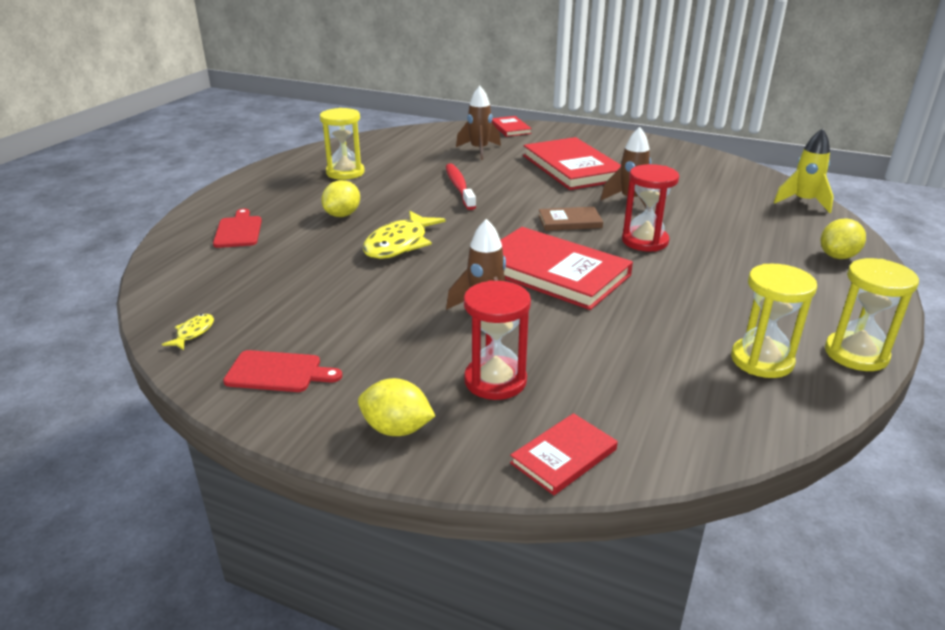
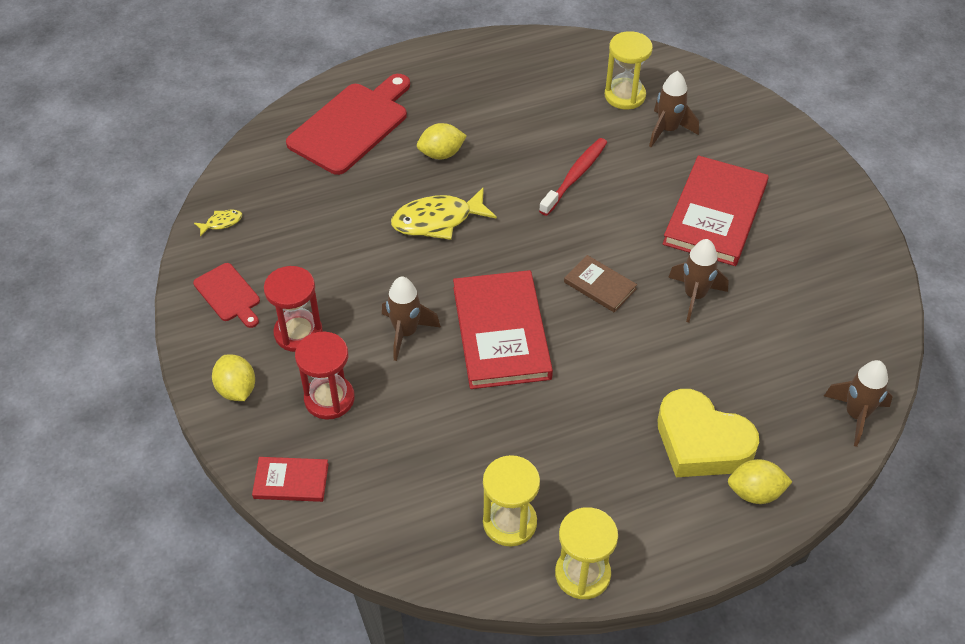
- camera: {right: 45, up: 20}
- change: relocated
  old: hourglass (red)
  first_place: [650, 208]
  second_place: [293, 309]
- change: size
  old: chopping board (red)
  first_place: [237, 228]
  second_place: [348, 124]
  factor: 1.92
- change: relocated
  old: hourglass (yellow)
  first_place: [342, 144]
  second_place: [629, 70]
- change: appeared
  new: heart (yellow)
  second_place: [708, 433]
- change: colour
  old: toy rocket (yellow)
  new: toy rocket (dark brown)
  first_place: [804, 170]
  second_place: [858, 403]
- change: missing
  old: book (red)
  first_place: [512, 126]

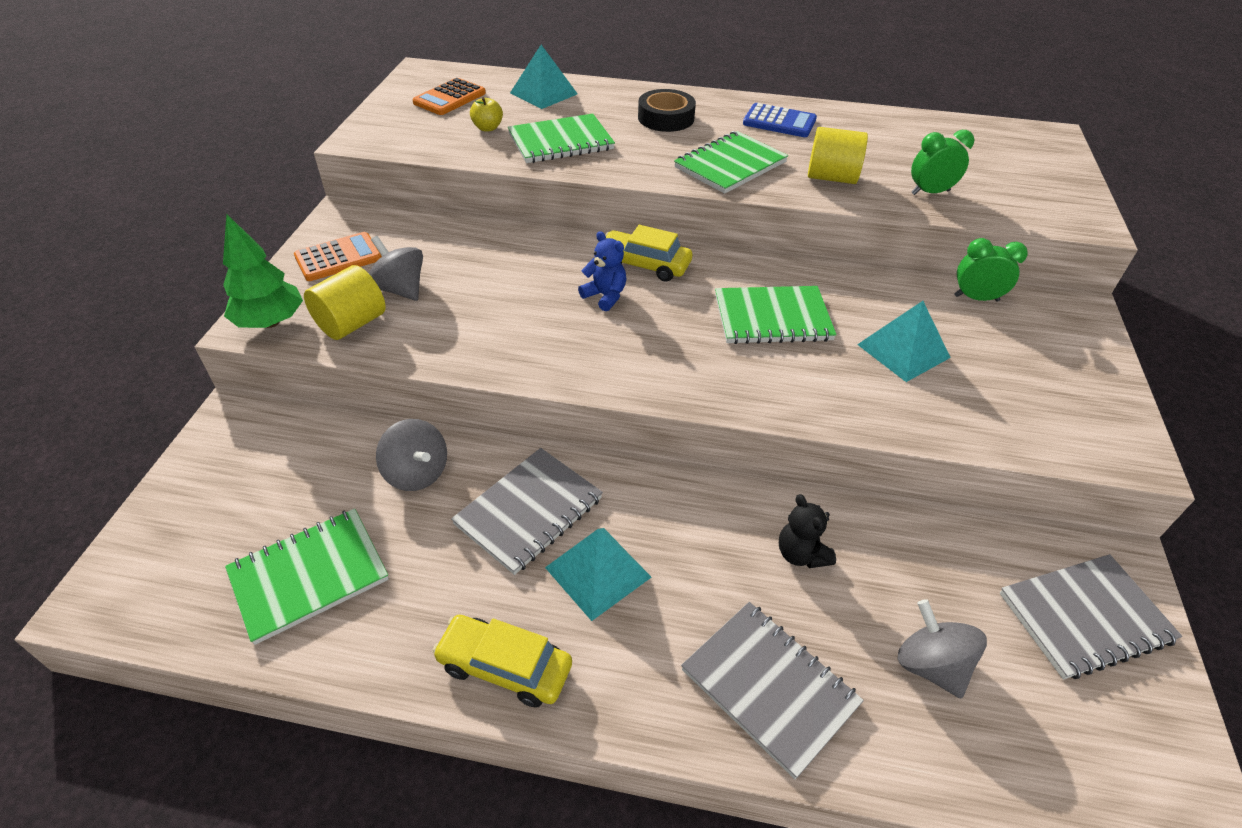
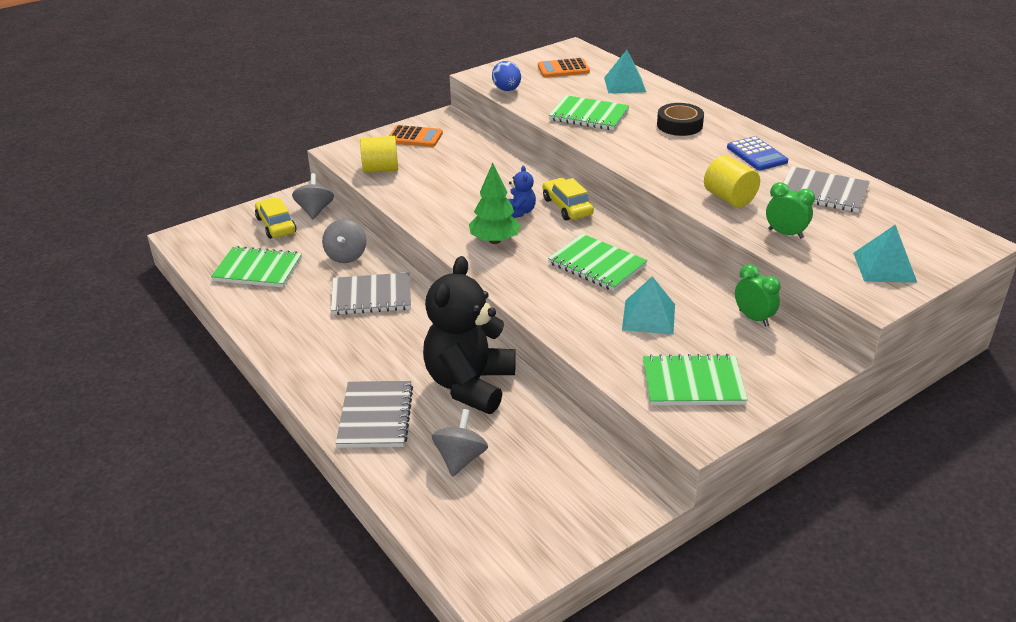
- camera: {right: 45, up: -10}
- change: relocated
  old: automobile (yellow)
  first_place: [502, 661]
  second_place: [275, 218]
- change: relocated
  old: spinning top (grey)
  first_place: [396, 268]
  second_place: [313, 196]
- change: size
  old: teddy (ebony)
  first_place: [807, 531]
  second_place: [469, 335]
  factor: 2.41
- change: relocated
  old: tree (green)
  first_place: [263, 271]
  second_place: [495, 203]
- change: appeared
  new: egg (cobalt)
  second_place: [506, 76]
- change: relocated
  old: exercise book (green)
  first_place: [731, 162]
  second_place: [695, 380]
- change: relocated
  old: exercise book (grey)
  first_place: [1091, 616]
  second_place: [826, 189]
- change: relocated
  old: pyramid shape (teal)
  first_place: [598, 574]
  second_place: [885, 254]
- change: missing
  old: apple (yellow)
  first_place: [486, 114]

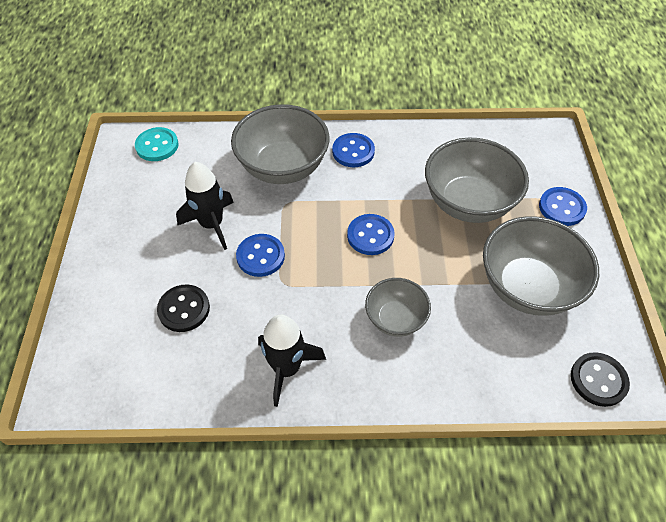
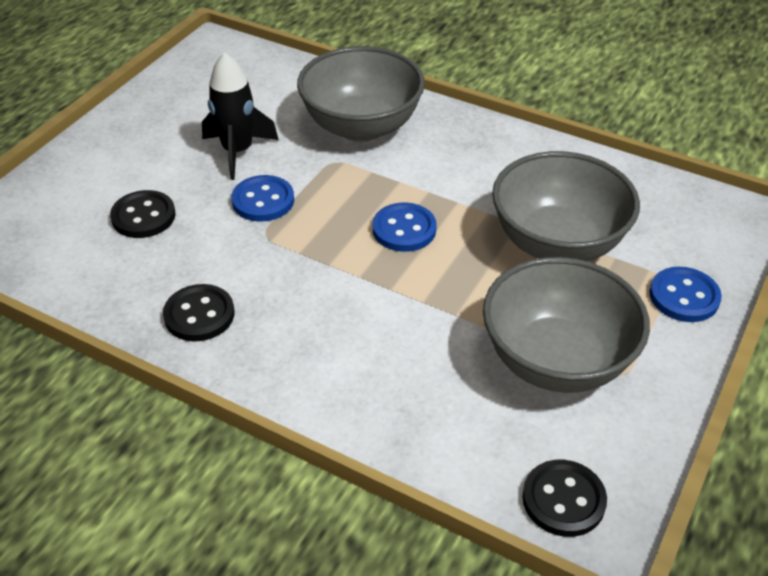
- camera: {right: 30, up: -10}
- change: exchanged
  old: toy rocket (ebony)
  new: sewing button (ebony)
  first_place: [292, 360]
  second_place: [198, 312]
- change: missing
  old: sewing button (teal)
  first_place: [157, 144]
- change: missing
  old: sewing button (cobalt)
  first_place: [353, 150]
- change: missing
  old: serving bowl (grey)
  first_place: [398, 307]

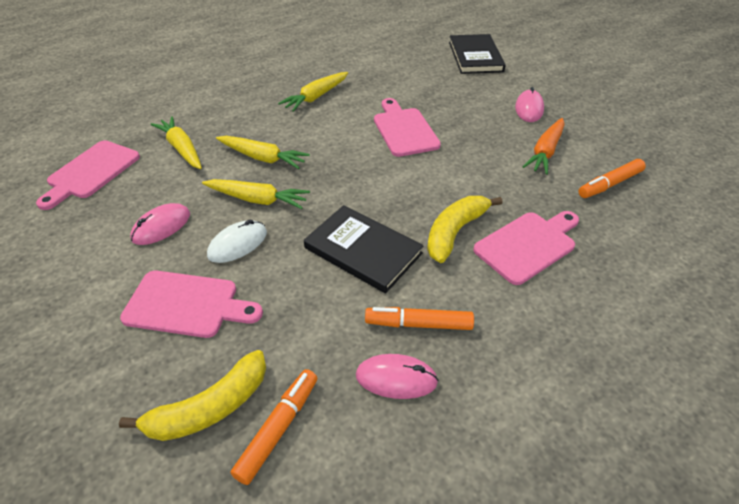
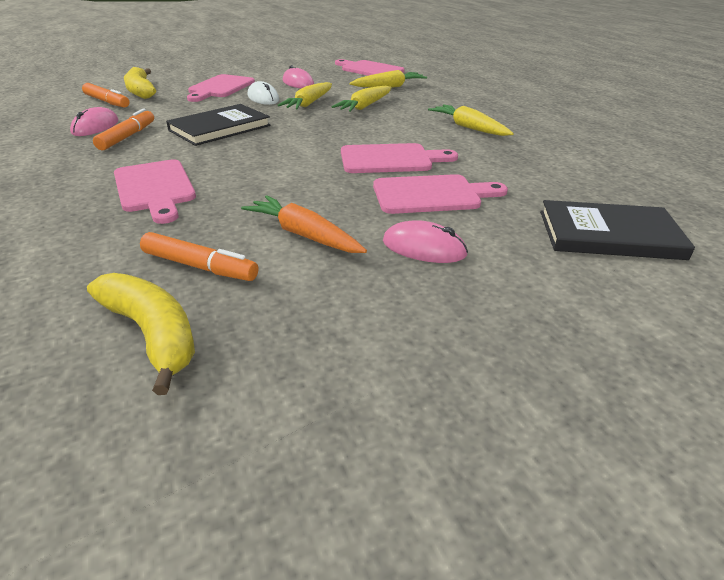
- camera: {right: 100, up: -10}
- change: relocated
  old: banana fruit (yellow)
  first_place: [464, 229]
  second_place: [141, 334]
- change: spun
  old: felt pen (orange-coloured)
  first_place: [612, 178]
  second_place: [199, 256]
  degrees: 135
- change: appeared
  new: chopping board (rose-pink)
  second_place: [440, 194]

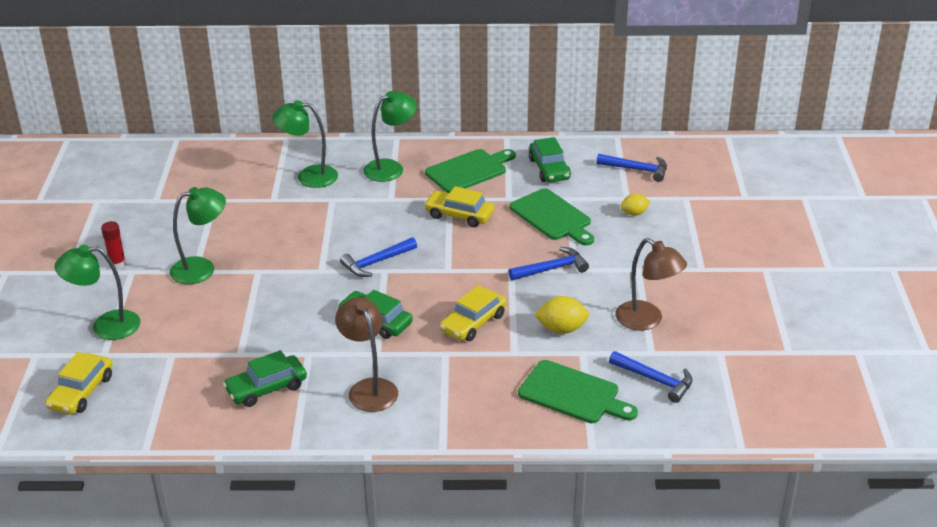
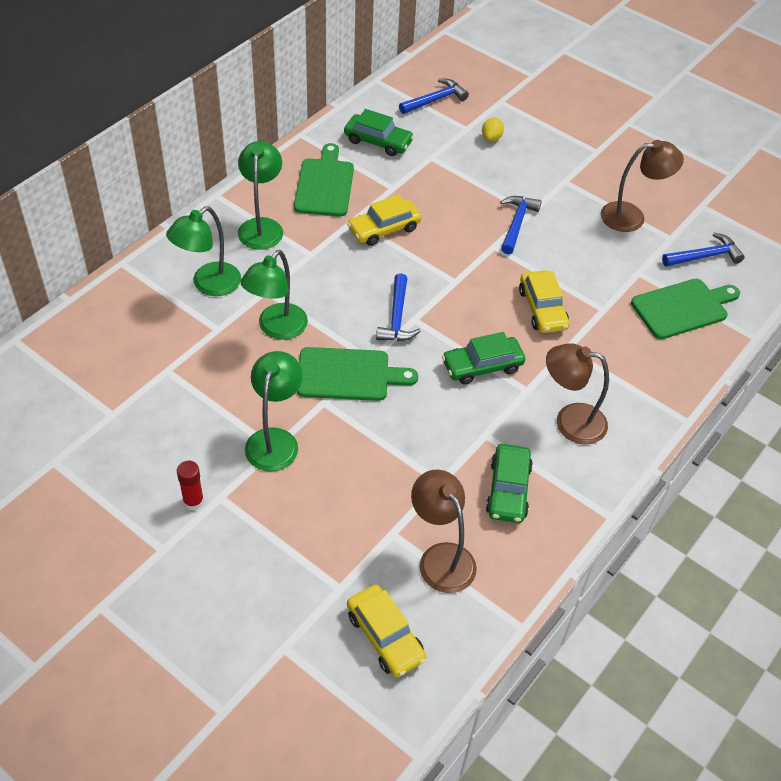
- camera: {right: -55, up: 15}
- change: relocated
  old: reading lamp (green)
  first_place: [97, 292]
  second_place: [274, 295]
- change: relocated
  old: chopping board (green)
  first_place: [552, 216]
  second_place: [357, 374]
- change: appeared
  new: reading lamp (dark brown)
  second_place: [444, 531]
- change: missing
  old: citrus fruit (yellow)
  first_place: [561, 315]

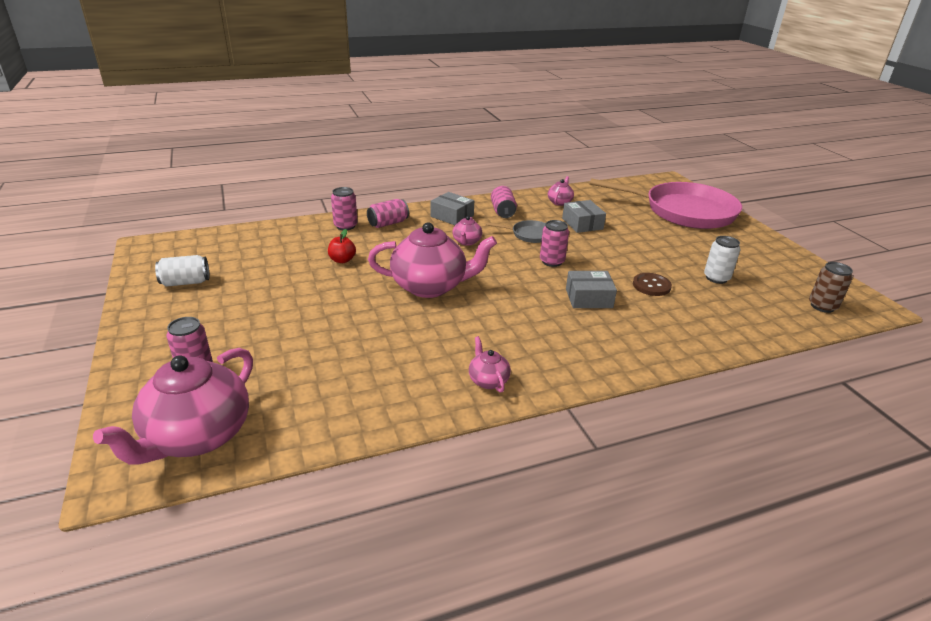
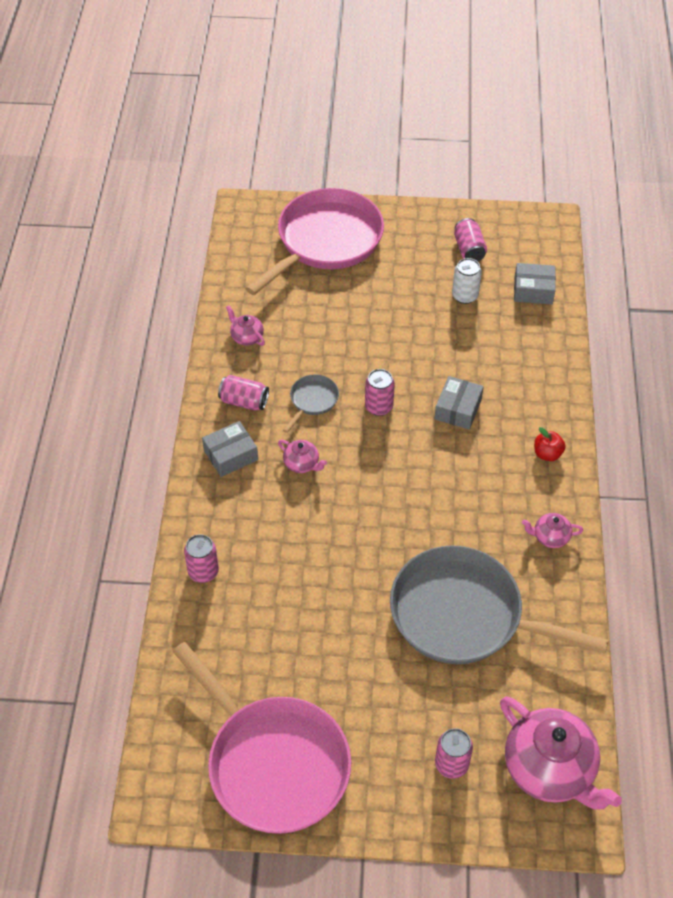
- camera: {right: -65, up: 20}
- change: exchanged
  old: soda can (snow-white)
  new: frying pan (rose-pink)
  first_place: [182, 271]
  second_place: [262, 738]
- change: appeared
  new: frying pan (grey)
  second_place: [499, 605]
- change: relocated
  old: soda can (rose-pink)
  first_place: [388, 213]
  second_place: [470, 240]
- change: relocated
  old: package (grey)
  first_place: [584, 216]
  second_place: [535, 283]
- change: relocated
  old: apple (red)
  first_place: [342, 246]
  second_place: [550, 444]
- change: missing
  old: teapot (rose-pink)
  first_place: [432, 260]
- change: missing
  old: sewing button (dark brown)
  first_place: [652, 284]
- change: missing
  old: soda can (dark brown)
  first_place: [831, 287]

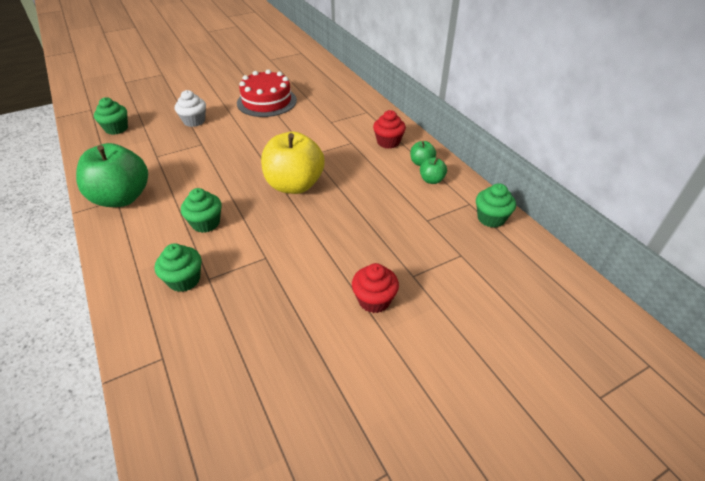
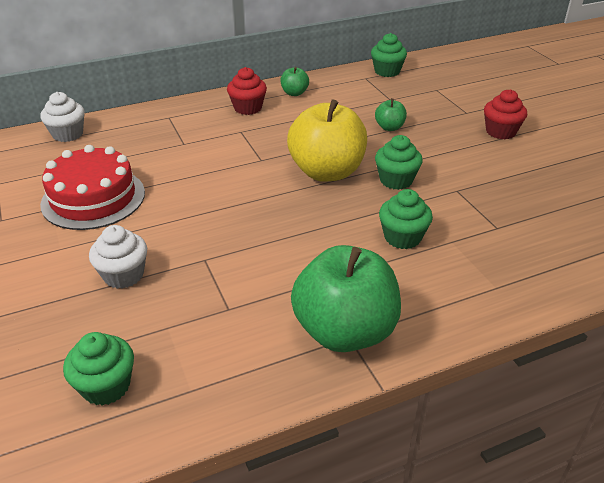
- camera: {right: -85, up: -5}
- change: appeared
  new: muffin (snow-white)
  second_place: [62, 117]
- change: relocated
  old: apple (green)
  first_place: [433, 170]
  second_place: [391, 114]
- change: relocated
  old: muffin (green)
  first_place: [178, 267]
  second_place: [399, 162]

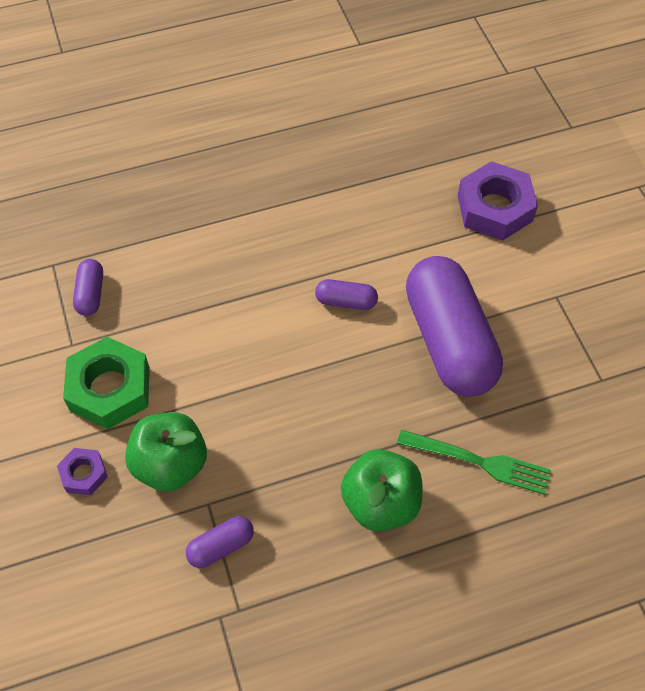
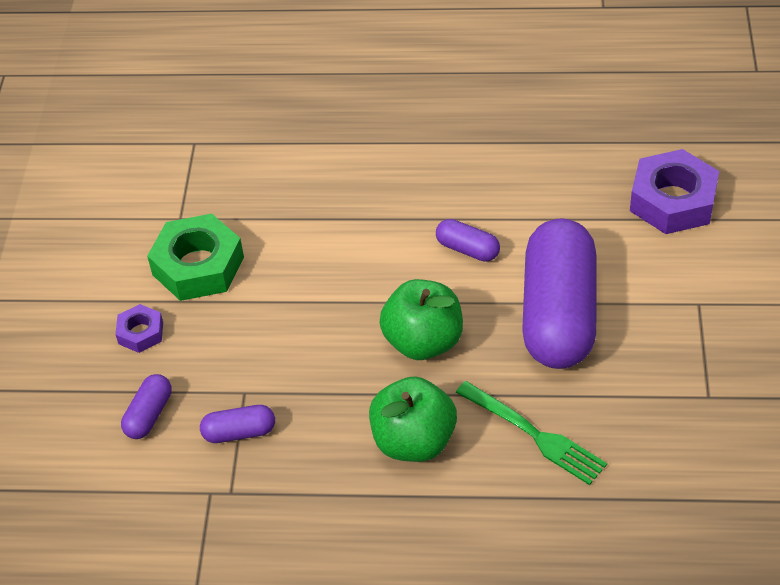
- camera: {right: 25, up: -10}
- change: relocated
  old: capsule (purple)
  first_place: [88, 287]
  second_place: [146, 406]
- change: relocated
  old: apple (green)
  first_place: [166, 452]
  second_place: [421, 319]

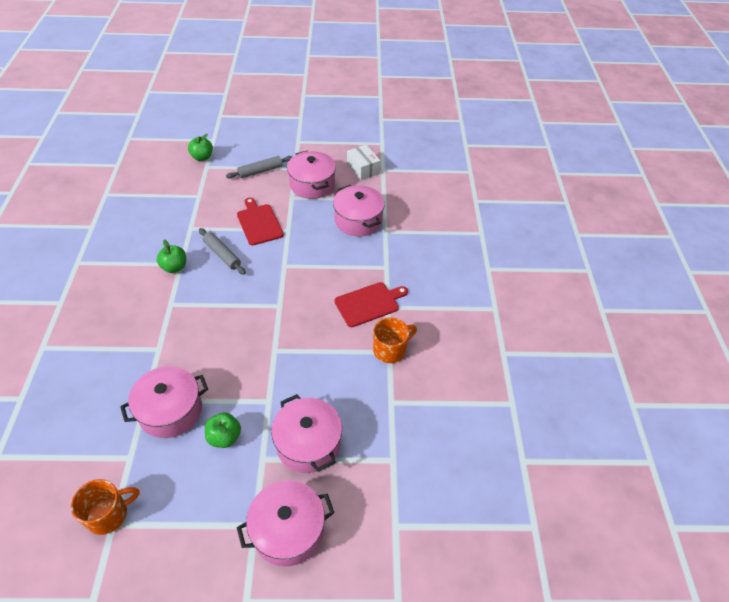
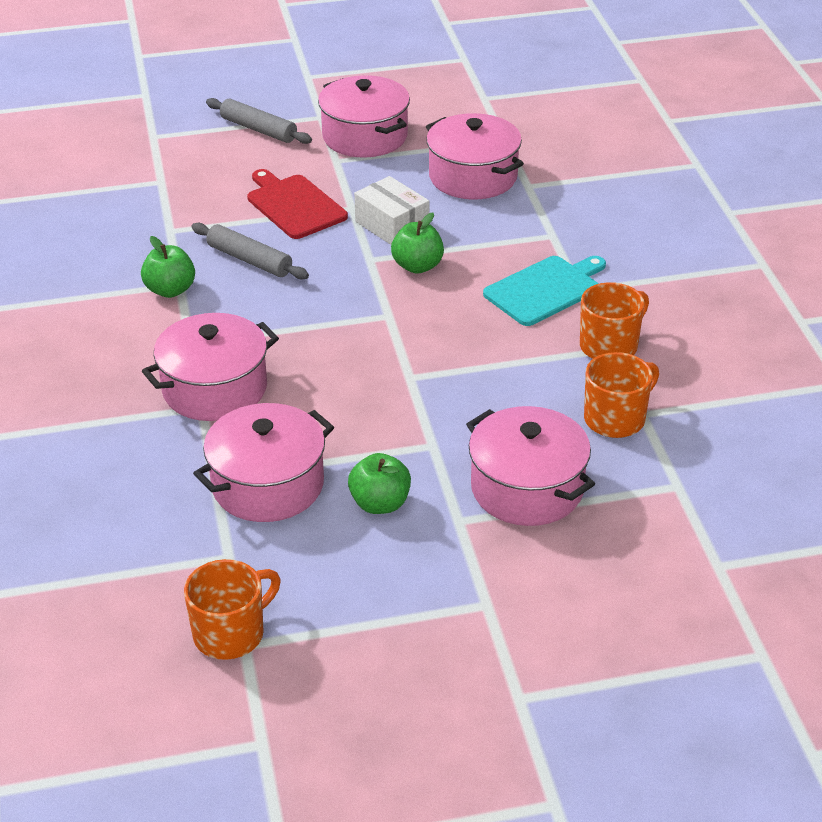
- camera: {right: -10, up: -10}
- change: relocated
  old: cooking pot (rose-pink)
  first_place: [286, 523]
  second_place: [210, 367]
- change: spun
  old: pastry roller (grey)
  first_place: [259, 167]
  second_place: [259, 121]
  degrees: 75
- change: relocated
  old: package (snow-white)
  first_place: [364, 162]
  second_place: [391, 210]
- change: relocated
  old: apple (green)
  first_place: [200, 147]
  second_place: [417, 243]
- change: colour
  old: chopping board (red)
  new: chopping board (teal)
  first_place: [371, 304]
  second_place: [544, 291]
- change: appeared
  new: tea mug (orange-coloured)
  second_place: [621, 395]

